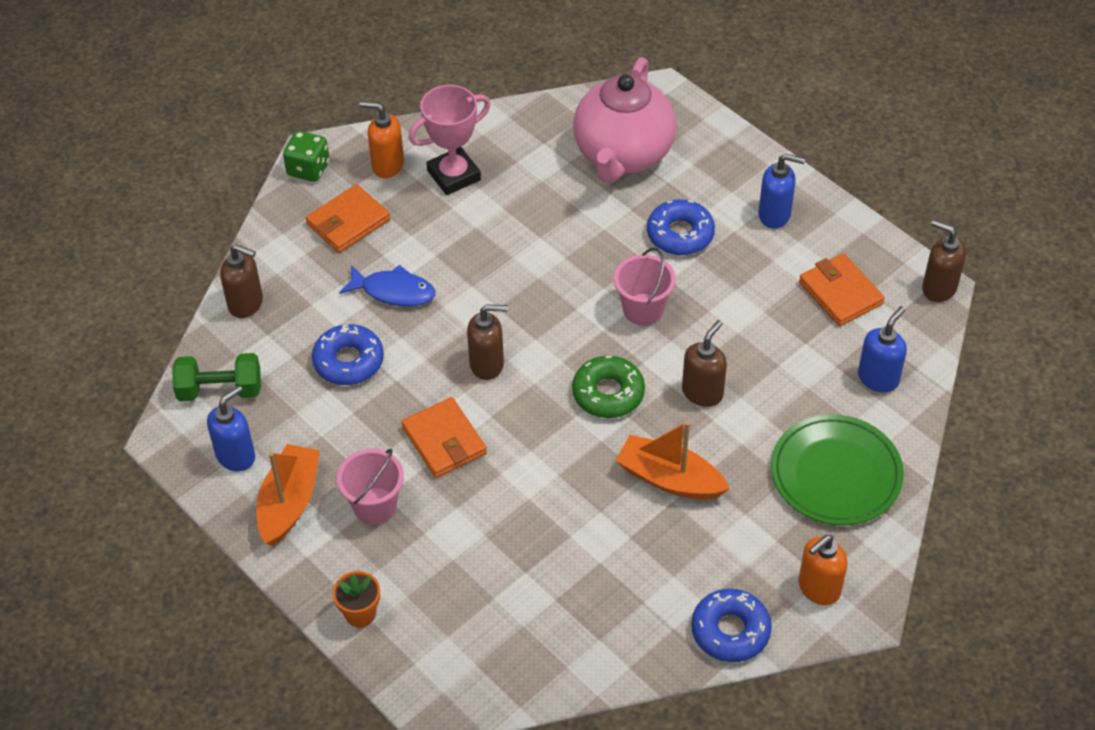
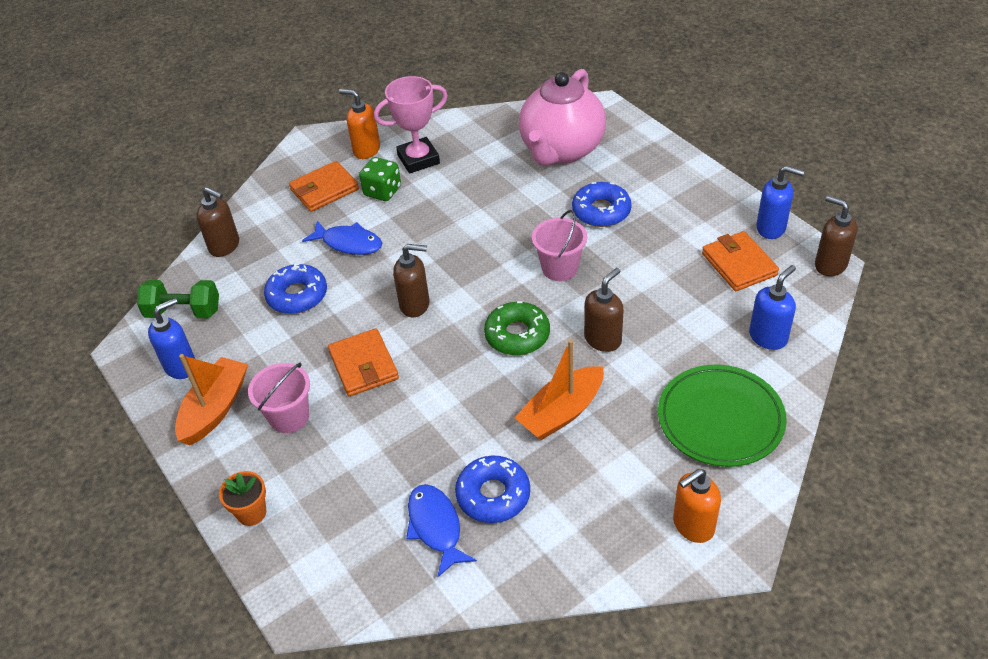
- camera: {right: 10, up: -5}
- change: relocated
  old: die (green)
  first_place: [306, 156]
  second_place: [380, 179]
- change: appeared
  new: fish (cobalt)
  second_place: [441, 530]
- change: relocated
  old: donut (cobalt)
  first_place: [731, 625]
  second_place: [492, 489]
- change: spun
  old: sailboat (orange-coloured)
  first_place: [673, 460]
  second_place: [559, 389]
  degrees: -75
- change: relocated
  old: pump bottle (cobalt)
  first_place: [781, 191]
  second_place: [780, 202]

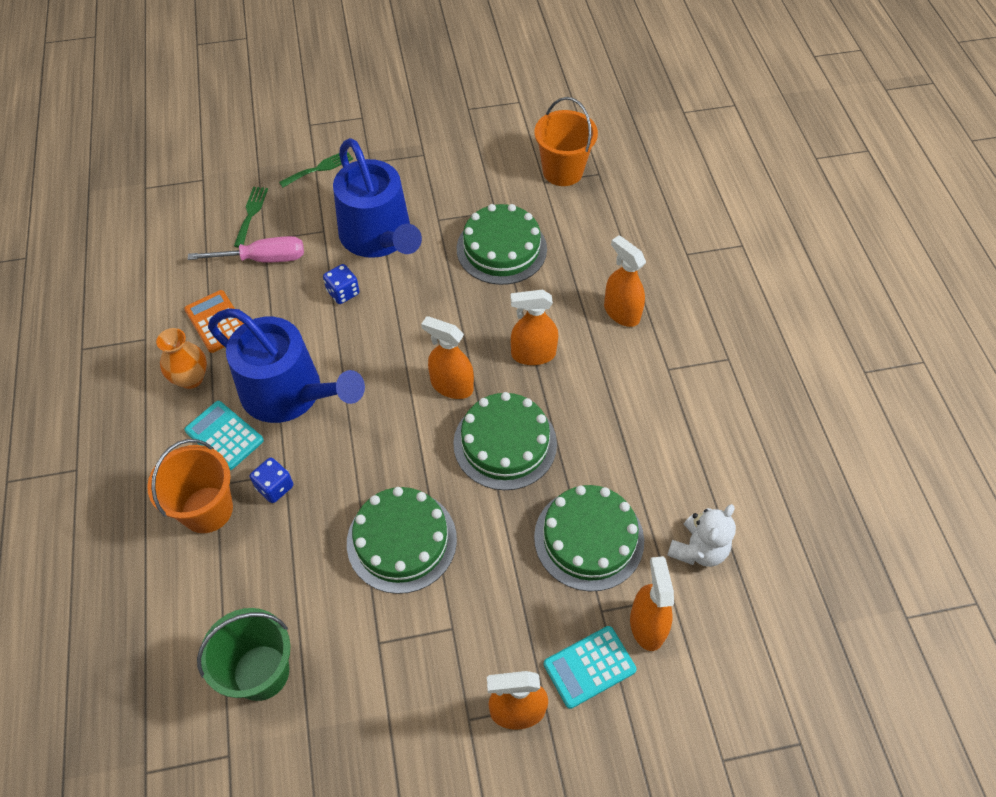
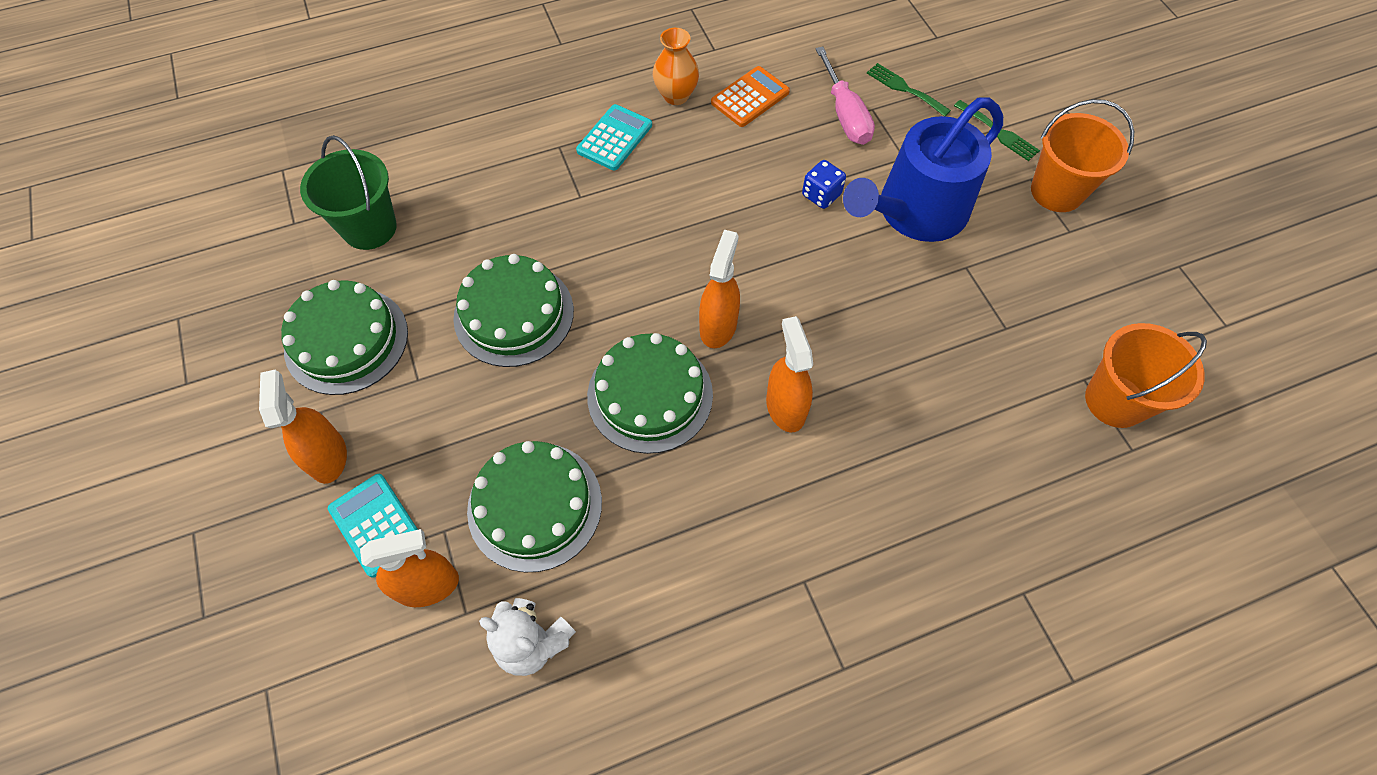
- camera: {right: 80, up: 5}
- change: relocated
  old: cake (green)
  first_place: [502, 244]
  second_place: [344, 337]
- change: spun
  old: table fork (green)
  first_place: [251, 217]
  second_place: [909, 90]
  degrees: -135
- change: relocated
  old: pail (orange-coloured)
  first_place: [190, 486]
  second_place: [1082, 155]
- change: missing
  old: watering pot (cobalt)
  first_place: [286, 365]
- change: missing
  old: die (cobalt)
  first_place: [271, 480]
- change: missing
  old: spray bottle (orange-coloured)
  first_place: [625, 281]

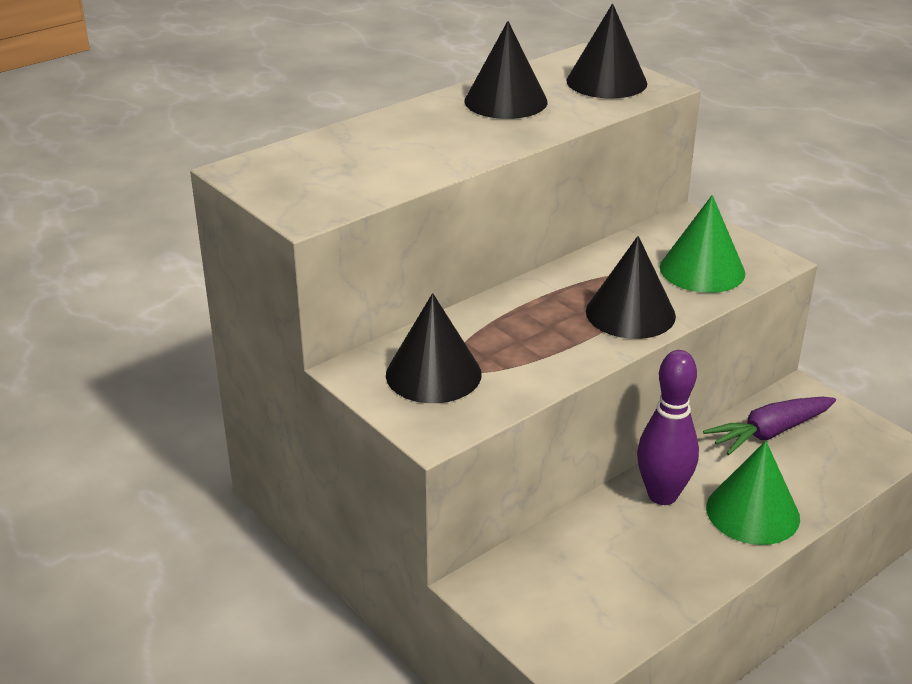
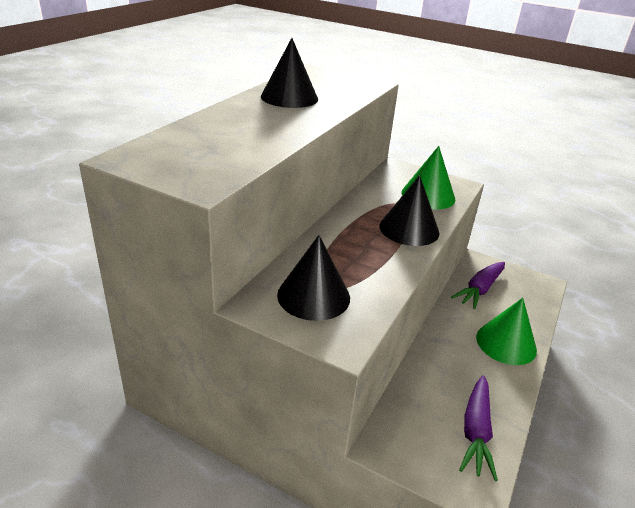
- camera: {right: -25, up: 0}
- change: appeared
  new: toy carrot (purple)
  second_place: [478, 428]
- change: missing
  old: solid cone (ebony)
  first_place: [606, 50]
- change: missing
  old: skittle (purple)
  first_place: [668, 427]

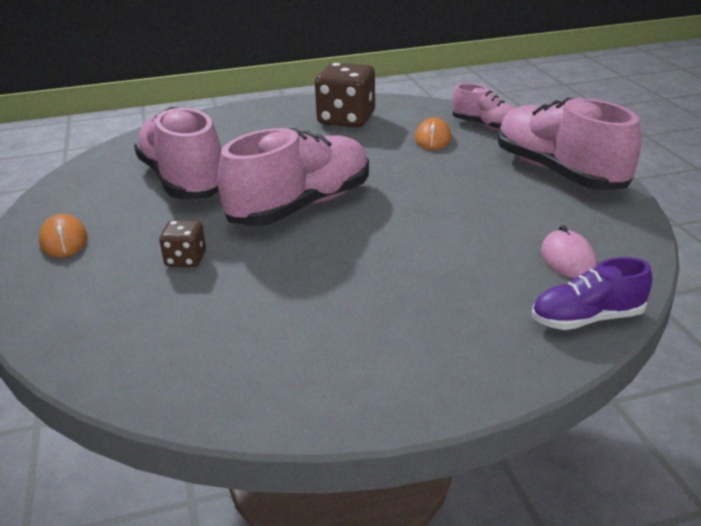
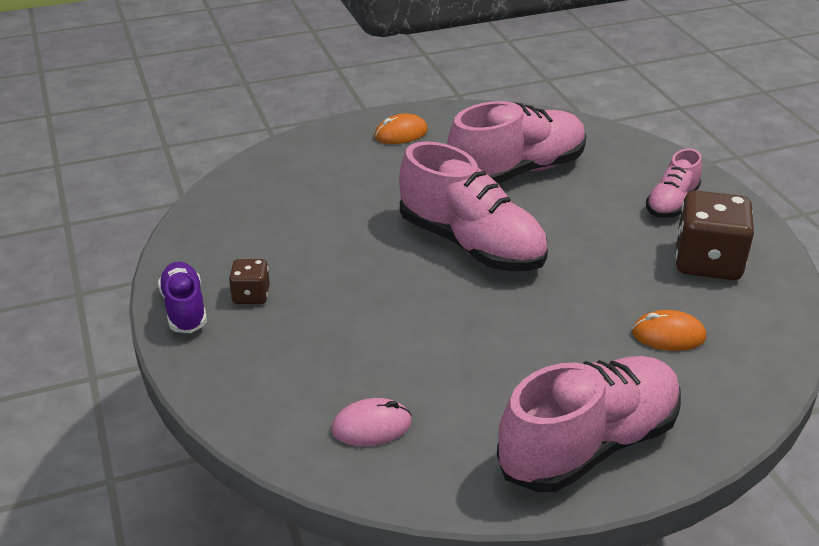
- camera: {right: 85, up: 5}
- change: relocated
  old: shoe (purple)
  first_place: [592, 293]
  second_place: [182, 297]
- change: relocated
  old: die (dark brown)
  first_place: [182, 243]
  second_place: [249, 281]
- change: relocated
  old: shoe (rose-pink)
  first_place: [483, 107]
  second_place: [674, 183]

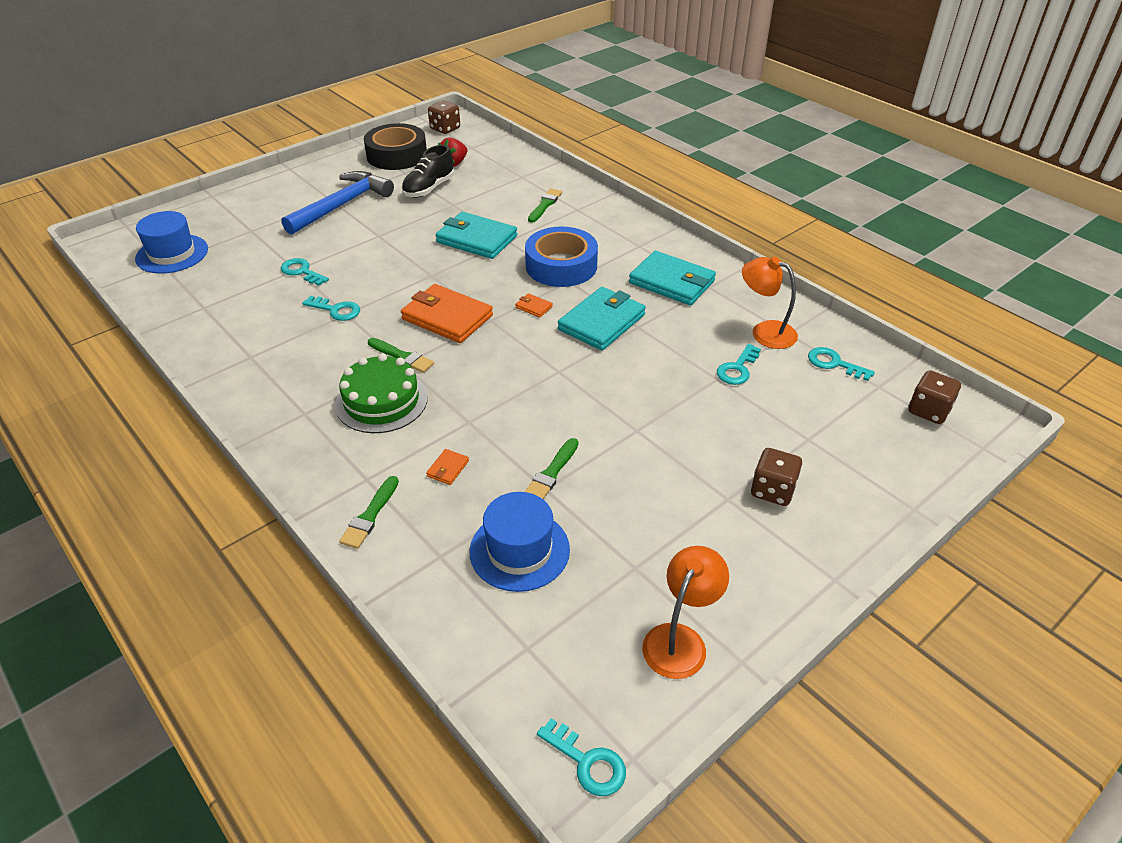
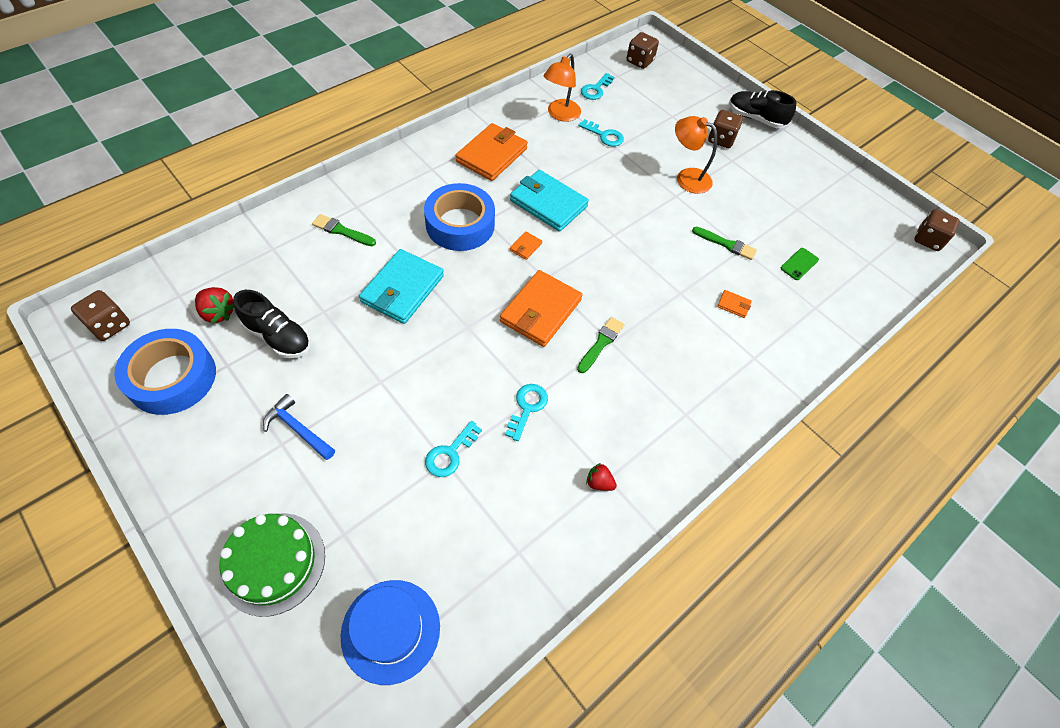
- camera: {right: -95, up: 15}
- change: colour
  old: roll of tape (ebony)
  new: roll of tape (cobalt)
  first_place: [395, 146]
  second_place: [165, 372]
- change: relocated
  old: cake (green)
  first_place: [381, 393]
  second_place: [272, 565]
- change: size
  old: hammer (cobalt)
  first_place: [337, 203]
  second_place: [299, 427]
  factor: 0.54
- change: colour
  old: card wallet (teal)
  new: card wallet (orange-coloured)
  first_place: [672, 278]
  second_place: [492, 152]
- change: appeared
  new: strawberry (red)
  second_place: [601, 477]
- change: relocated
  old: reading lamp (orange-coloured)
  first_place: [685, 612]
  second_place: [696, 155]
- change: appeared
  new: shoe (ebony)
  second_place: [762, 109]
- change: exchanged
  old: hat (cobalt)
  new: smartphone (green)
  first_place: [520, 542]
  second_place: [800, 264]
- change: exchanged
  old: latchkey (teal)
  new: die (dark brown)
  first_place: [581, 757]
  second_place: [937, 230]
- change: missing
  old: paint brush (green)
  first_place: [369, 512]

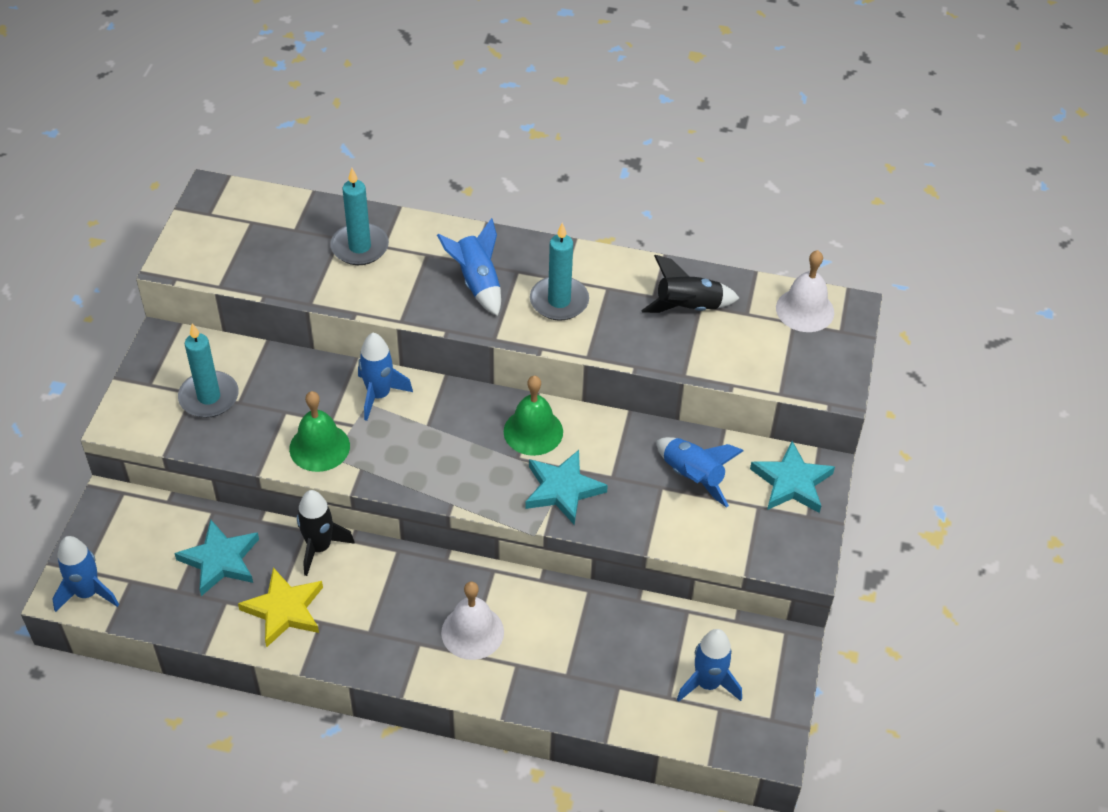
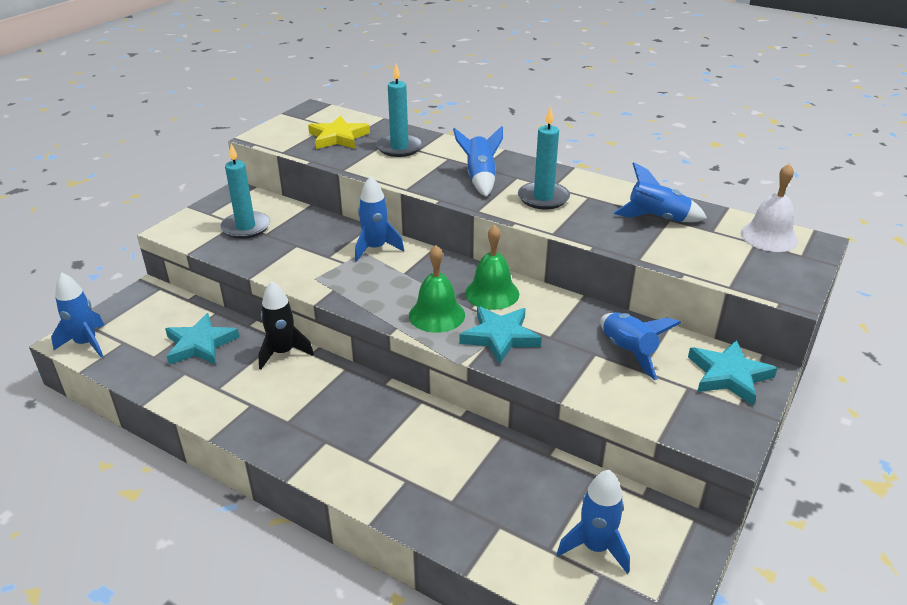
- camera: {right: 20, up: -15}
- change: relocated
  old: star shape (yellow)
  first_place: [280, 607]
  second_place: [339, 132]
- change: relocated
  old: hand bell (green)
  first_place: [319, 431]
  second_place: [437, 289]
- change: colour
  old: toy rocket (ebony)
  new: toy rocket (cobalt)
  first_place: [690, 284]
  second_place: [660, 192]
- change: missing
  old: hand bell (snow-white)
  first_place: [472, 621]

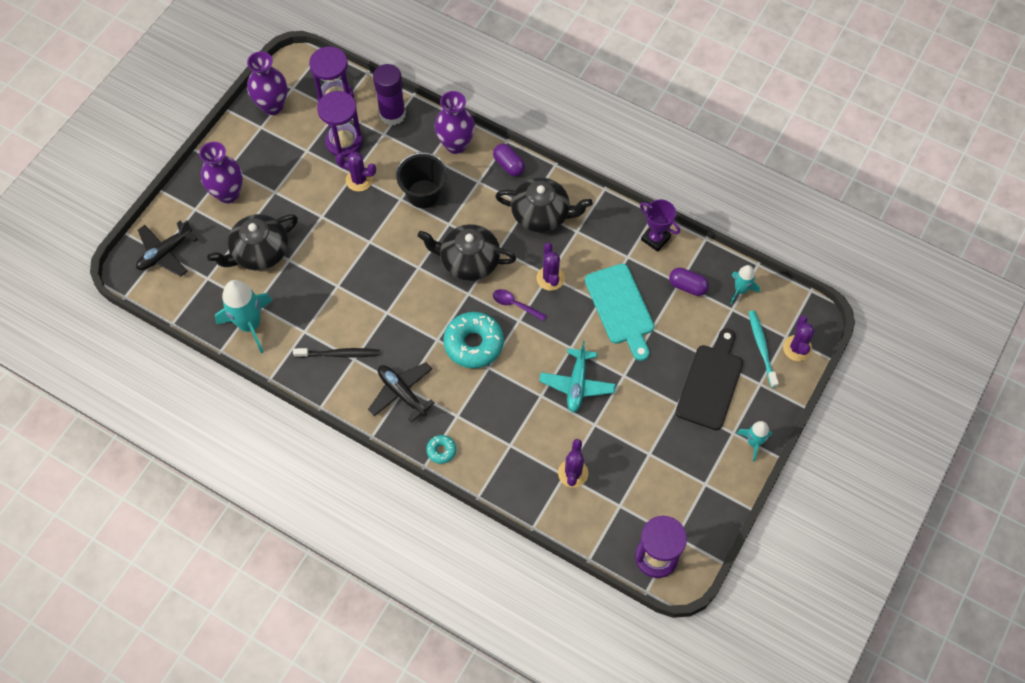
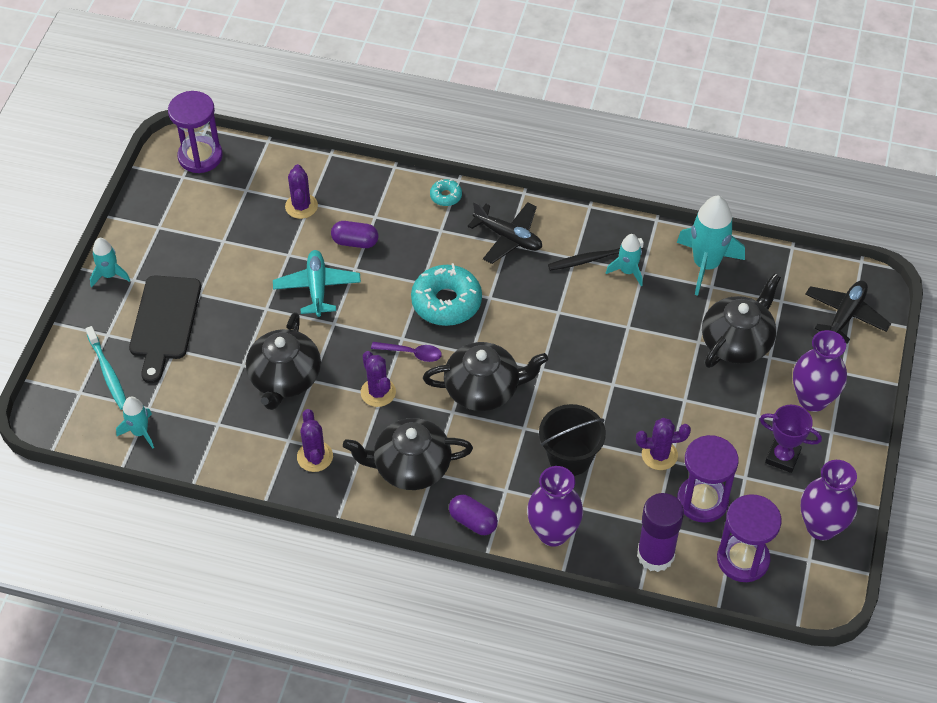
- camera: {right: 165, up: -10}
- change: exchanged
  old: chopping board (teal)
  new: teapot (ebony)
  first_place: [619, 312]
  second_place: [283, 361]
- change: relocated
  old: cactus (purple)
  first_place: [799, 338]
  second_place: [315, 440]
- change: relocated
  old: capsule (purple)
  first_place: [689, 282]
  second_place: [355, 234]
- change: appeared
  new: toy rocket (teal)
  second_place: [624, 260]
- change: relocated
  old: trophy (purple)
  first_place: [660, 225]
  second_place: [791, 439]

